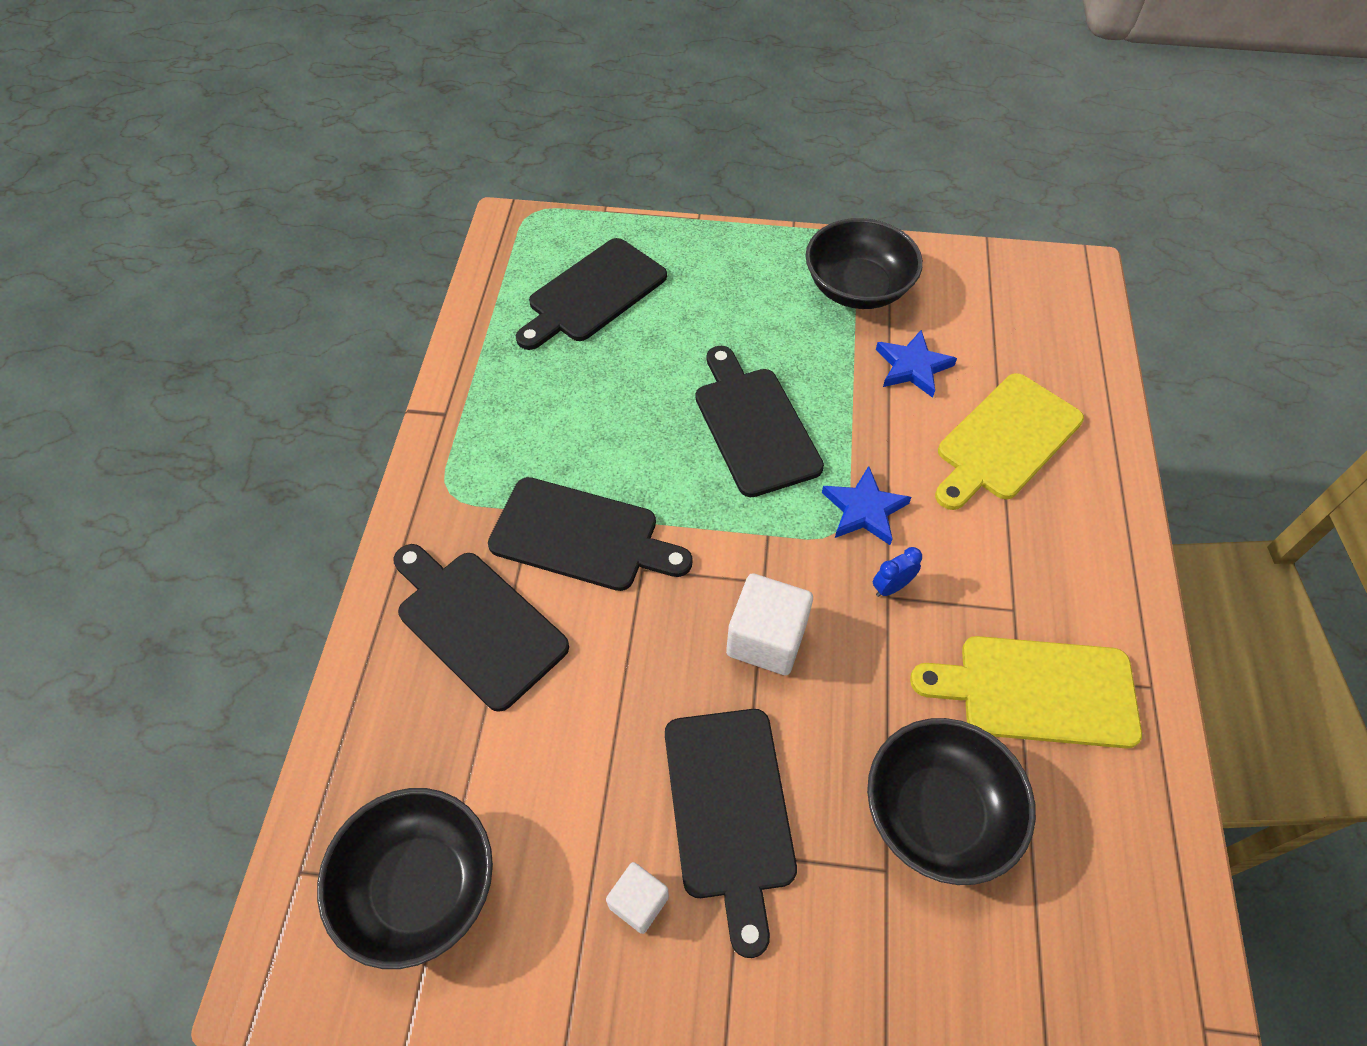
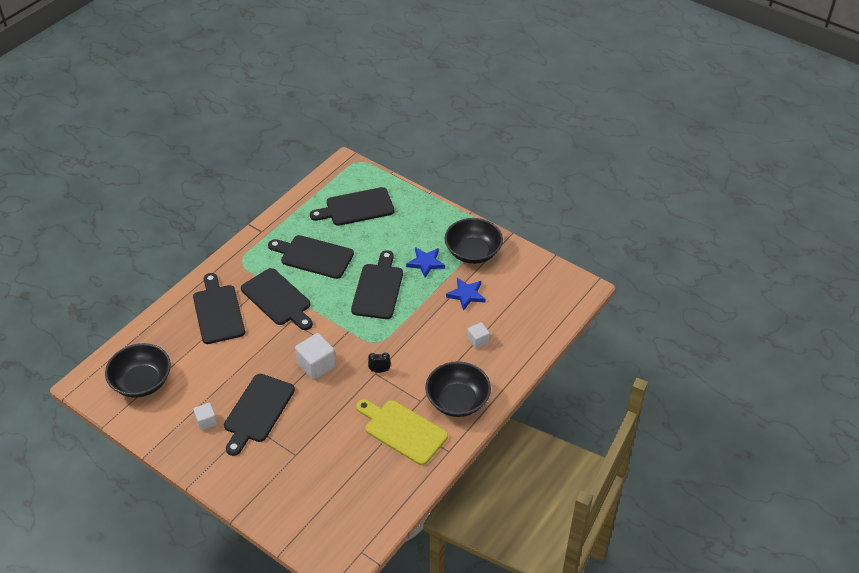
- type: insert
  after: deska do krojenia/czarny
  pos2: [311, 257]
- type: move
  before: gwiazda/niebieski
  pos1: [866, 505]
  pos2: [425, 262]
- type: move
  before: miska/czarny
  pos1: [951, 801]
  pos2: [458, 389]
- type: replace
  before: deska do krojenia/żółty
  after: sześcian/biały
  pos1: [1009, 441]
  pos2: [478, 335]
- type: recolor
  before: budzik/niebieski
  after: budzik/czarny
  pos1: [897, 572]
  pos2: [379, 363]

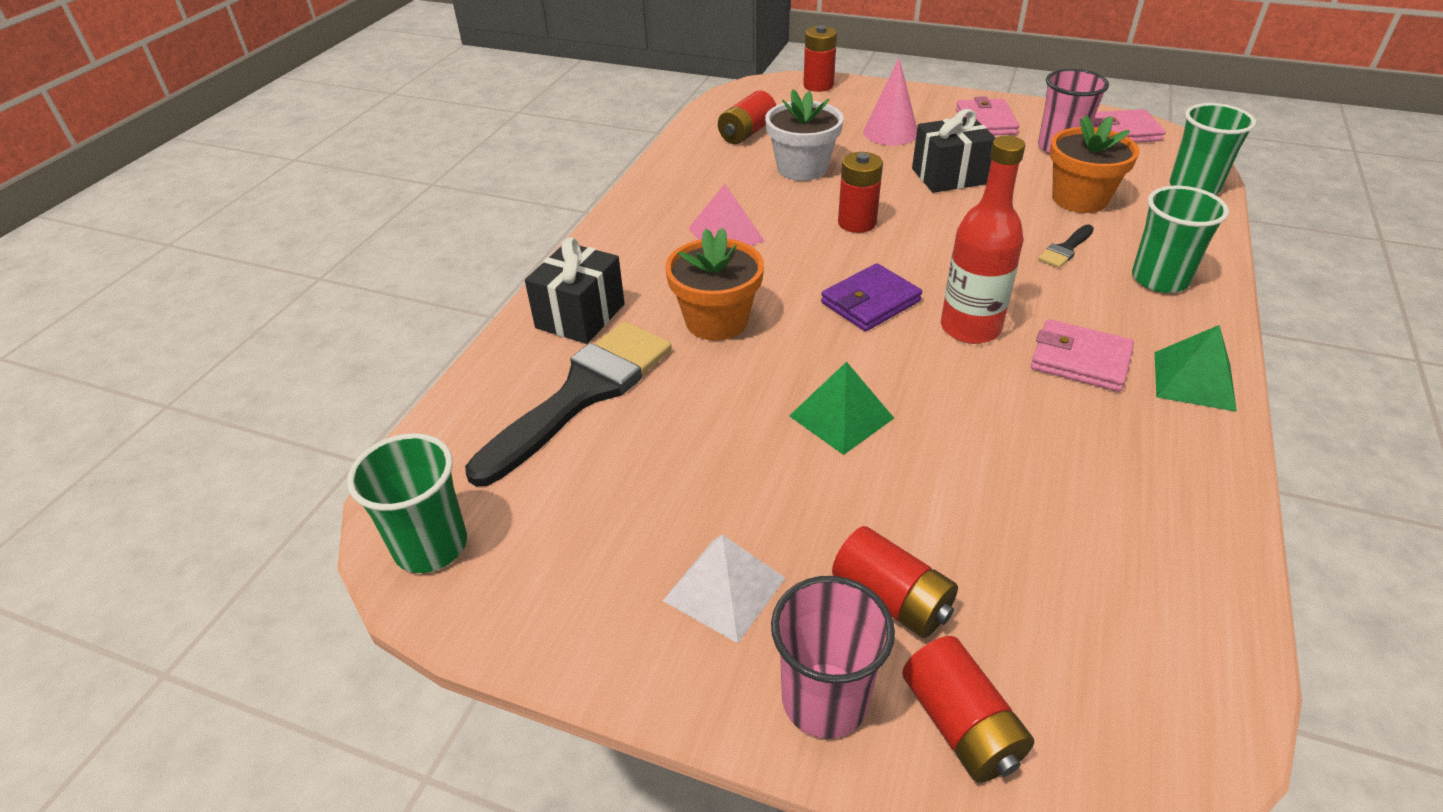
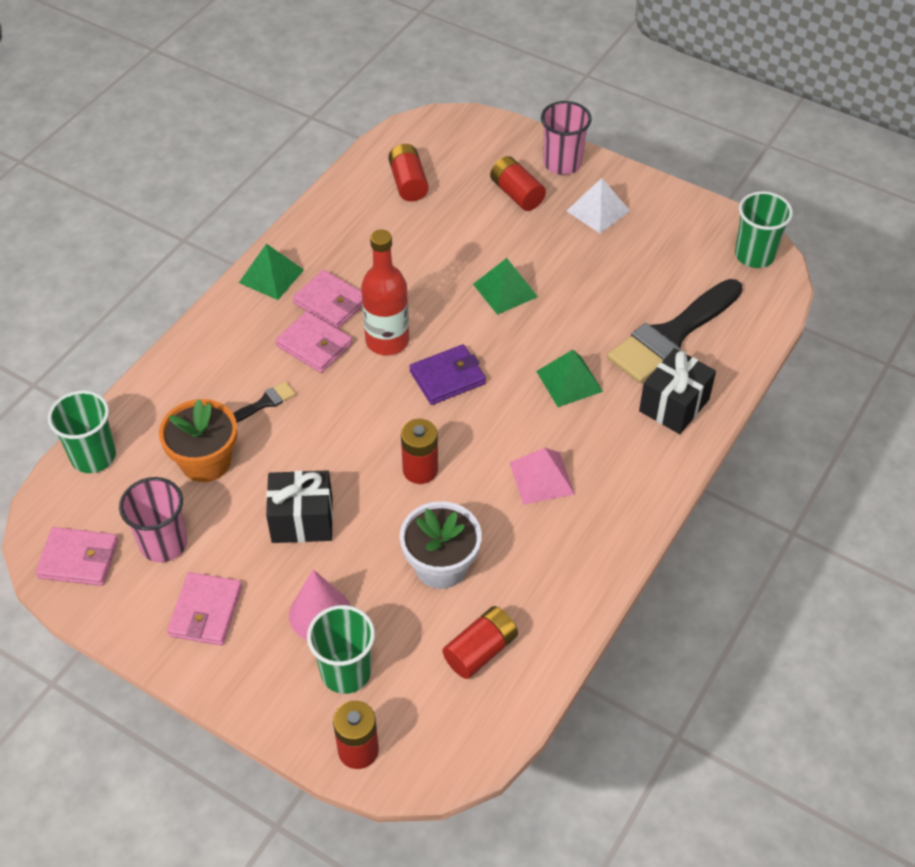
- type: insert
  after: portfel/różowy
  pos2: [313, 342]
- type: move
  before: bateria/czerwony
  pos1: [968, 709]
  pos2: [408, 172]
- type: move
  before: szklanka/zielony
  pos1: [1180, 239]
  pos2: [341, 649]
- type: replace
  before: doniczka/pomarańczowy
  after: piramida/zielony
  pos1: [714, 284]
  pos2: [569, 378]

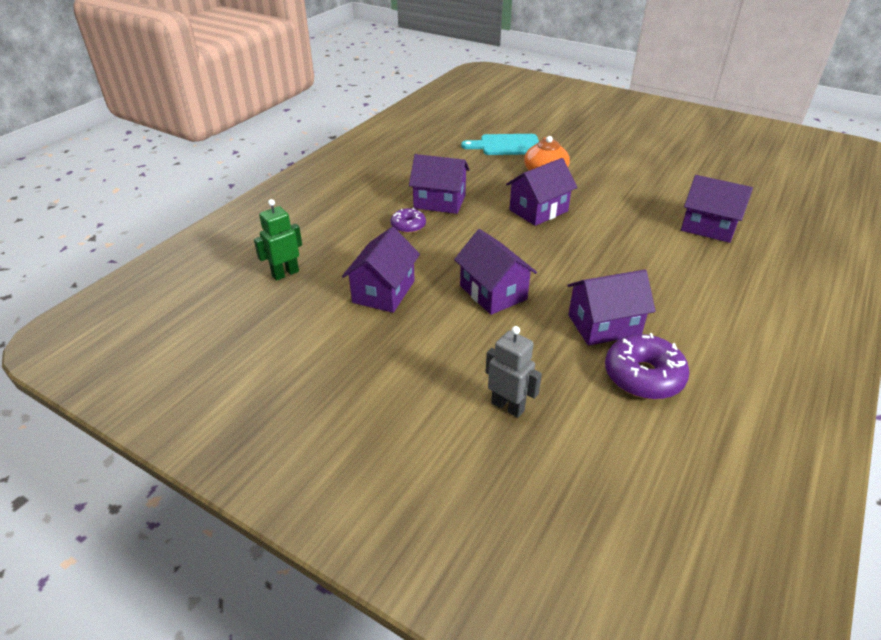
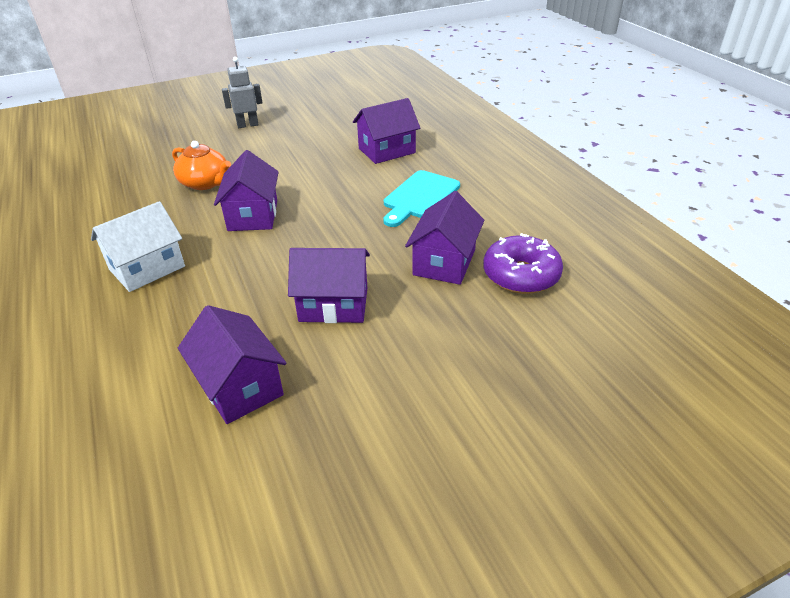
- type: delete
  before: robot/zielony
  pos1: [278, 240]
- type: delete
  before: donut/fioletowy
  pos1: [408, 220]
- type: move
  before: deska do krojenia/turkusowy
  pos1: [500, 144]
  pos2: [421, 198]
- type: move
  before: robot/szary
  pos1: [513, 372]
  pos2: [242, 92]
- type: recolor
  before: domek/fioletowy
  after: domek/biały
  pos1: [439, 184]
  pos2: [138, 246]

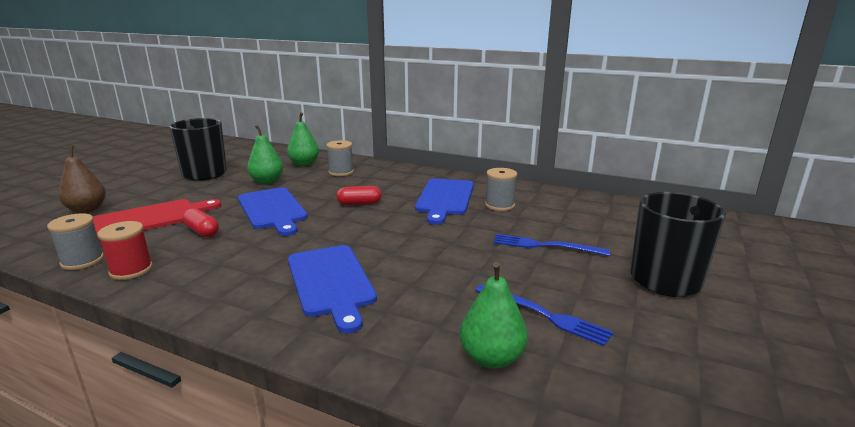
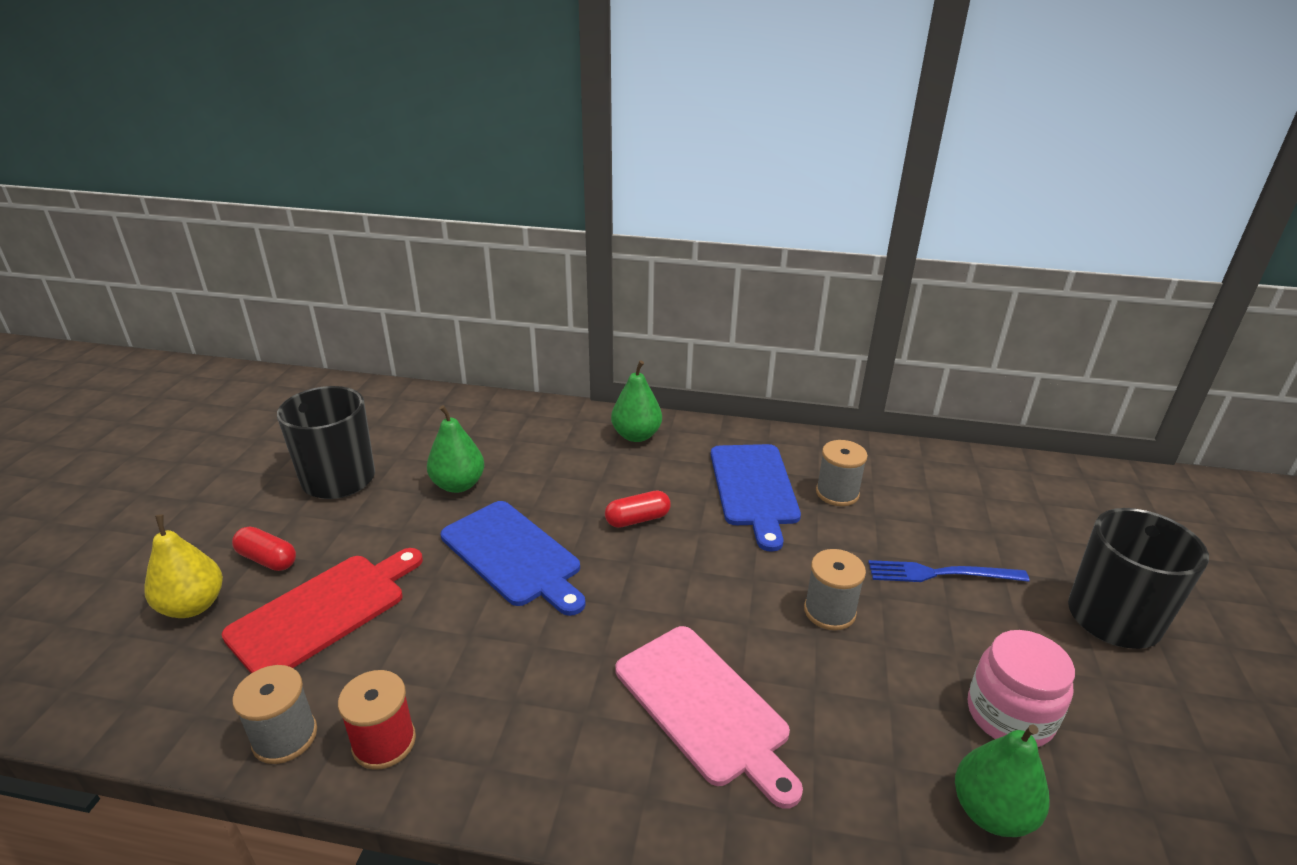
- type: move
  before: kapsułka/czerwony
  pos1: [201, 222]
  pos2: [264, 548]
- type: move
  before: gruszka/zielony
  pos1: [303, 139]
  pos2: [636, 401]
- type: move
  before: szpulka/szary
  pos1: [340, 158]
  pos2: [835, 589]
- type: replace
  before: widelec/niebieski
  after: słoik/różowy
  pos1: [544, 315]
  pos2: [1021, 688]
- type: recolor
  before: gruszka/brązowy
  after: gruszka/żółty
  pos1: [82, 179]
  pos2: [183, 566]
- type: recolor
  before: deska do krojenia/niebieski
  after: deska do krojenia/różowy
  pos1: [332, 289]
  pos2: [709, 717]

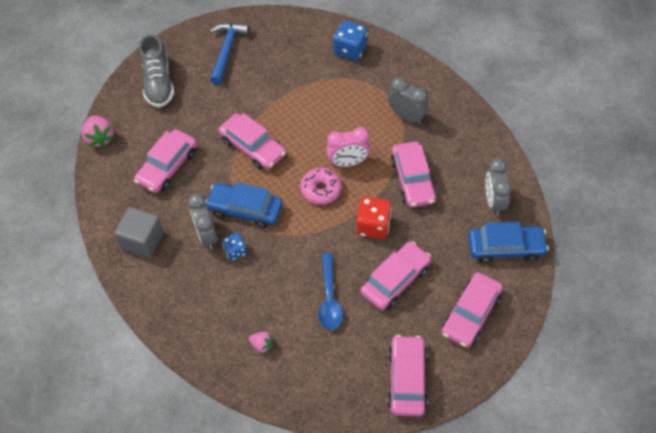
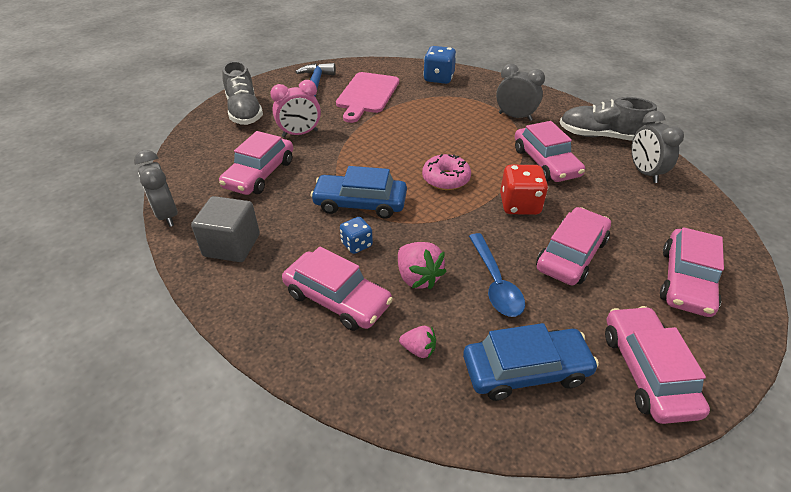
- type: insert
  after: deska do krojenia/różowy
  pos2: [367, 97]
- type: insert
  after: but/szary
  pos2: [608, 119]
- type: move
  before: truskawka/różowy
  pos1: [98, 132]
  pos2: [422, 266]
- type: move
  before: budzik/szary
  pos1: [202, 221]
  pos2: [156, 188]
- type: move
  before: samochód/różowy
  pos1: [252, 141]
  pos2: [337, 289]
- type: move
  before: budzik/różowy
  pos1: [348, 147]
  pos2: [295, 108]
- type: move
  before: samochód/niebieski
  pos1: [508, 242]
  pos2: [531, 362]

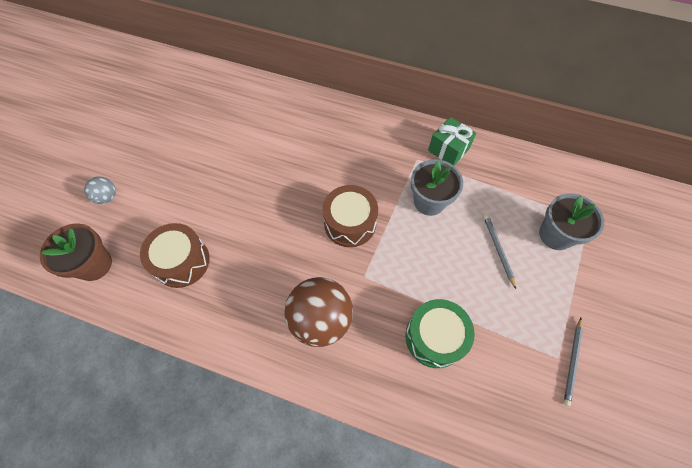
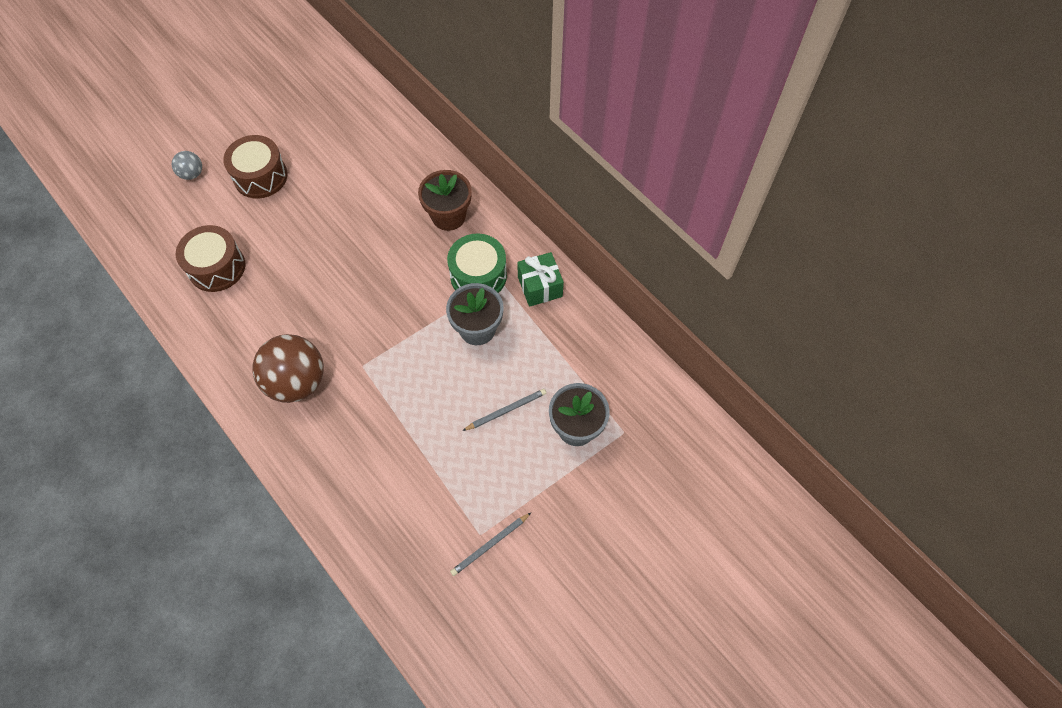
- type: move
  before: doniczka/brązowy
  pos1: [76, 252]
  pos2: [445, 200]
- type: move
  before: bęben/brązowy
  pos1: [350, 216]
  pos2: [255, 167]
- type: move
  before: bęben/zielony
  pos1: [440, 333]
  pos2: [477, 263]
- type: rotate
  before: ołówek/szary
  pos1: [500, 252]
  pos2: [504, 410]
  turn: 45

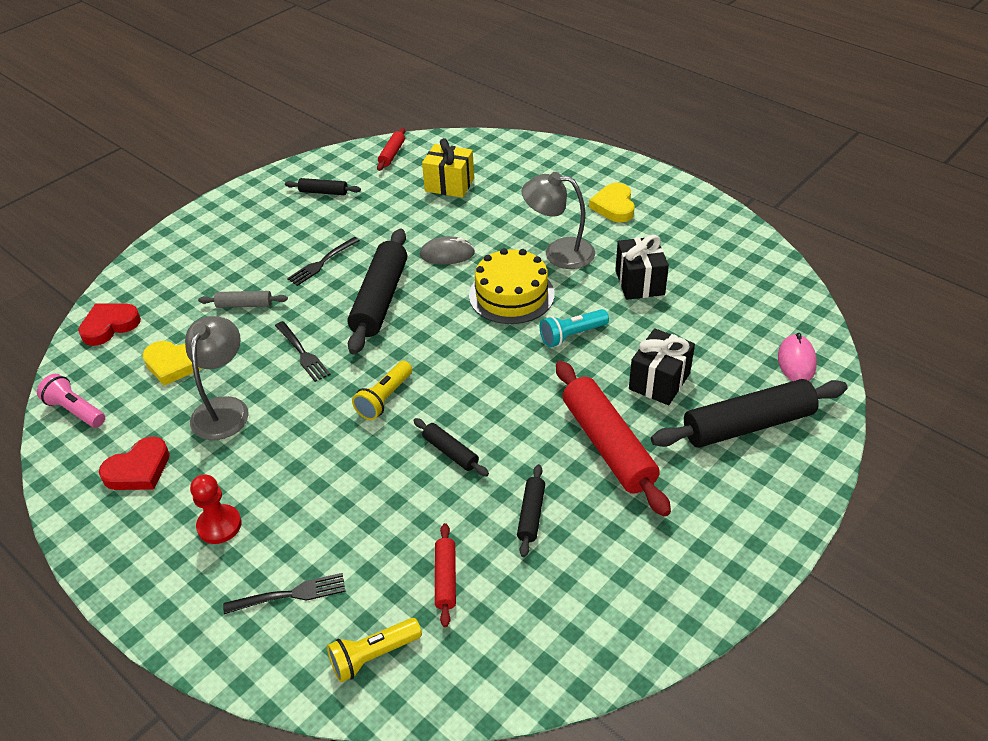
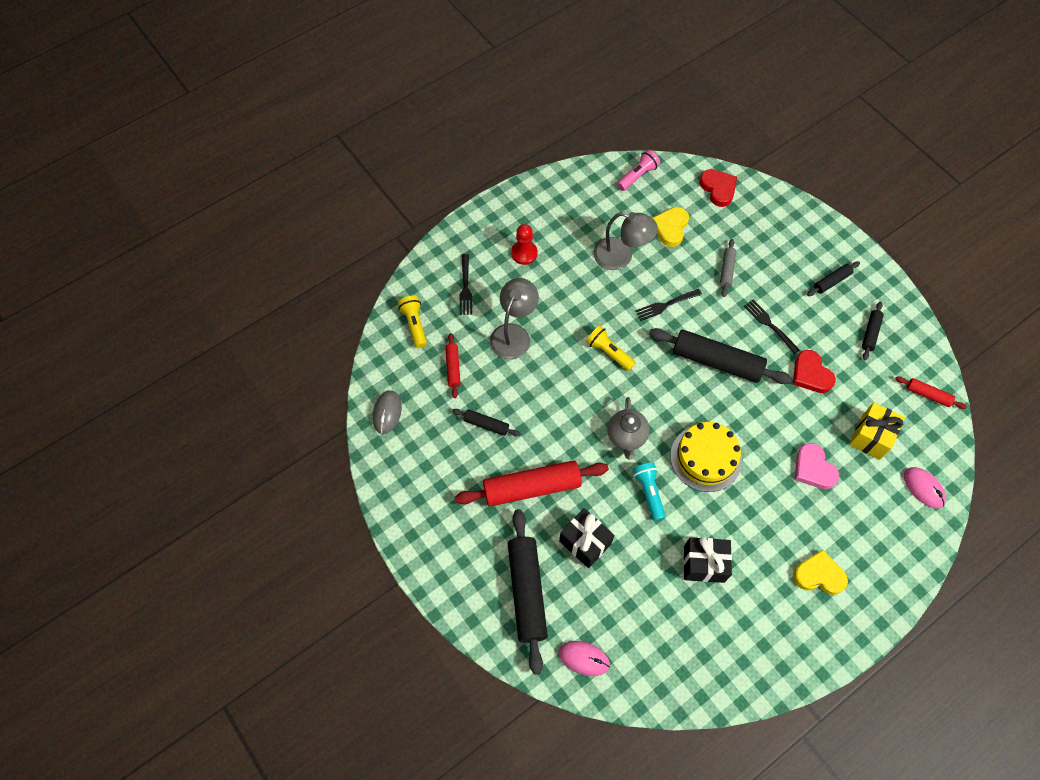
- type: insert
  after: imbryk/szary
  pos2: [628, 428]
- type: insert
  after: serce/różowy
  pos2: [817, 466]
- type: insert
  after: myszka/różowy
  pos2: [925, 488]
- type: move
  before: serce/czerwony
  pos1: [134, 463]
  pos2: [814, 371]
- type: move
  before: wałek do ciasta/czarny
  pos1: [451, 447]
  pos2: [833, 278]
- type: move
  before: myszka/szary
  pos1: [447, 250]
  pos2: [387, 412]
- type: move
  before: lampka/szary
  pos1: [558, 220]
  pos2: [514, 319]
- type: rotate
  before: wałek do ciasta/czerwony
  pos1: [445, 575]
  pos2: [453, 365]
  turn: 75

